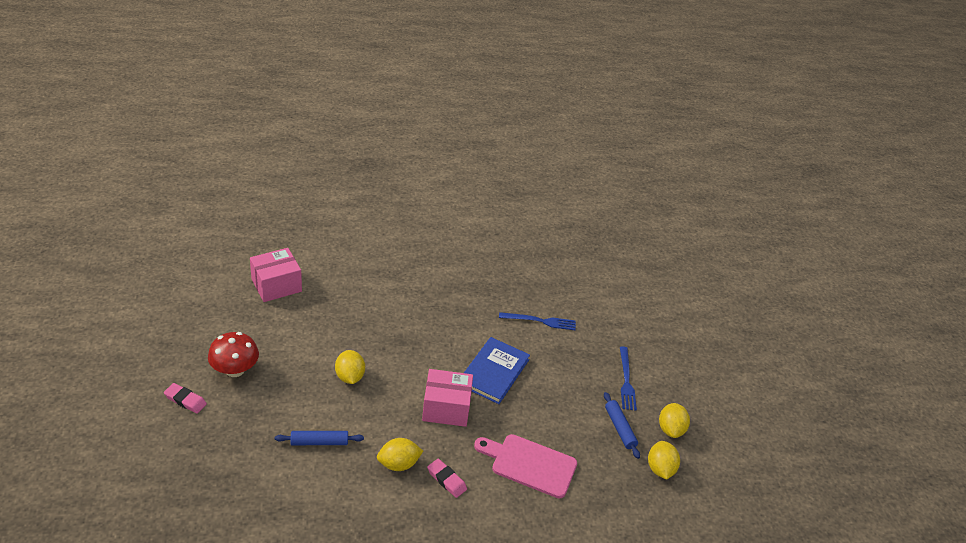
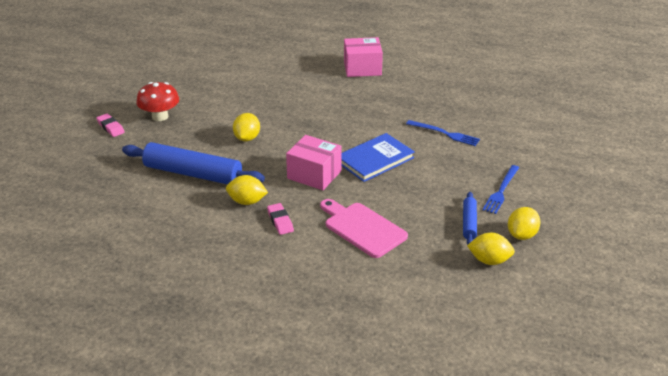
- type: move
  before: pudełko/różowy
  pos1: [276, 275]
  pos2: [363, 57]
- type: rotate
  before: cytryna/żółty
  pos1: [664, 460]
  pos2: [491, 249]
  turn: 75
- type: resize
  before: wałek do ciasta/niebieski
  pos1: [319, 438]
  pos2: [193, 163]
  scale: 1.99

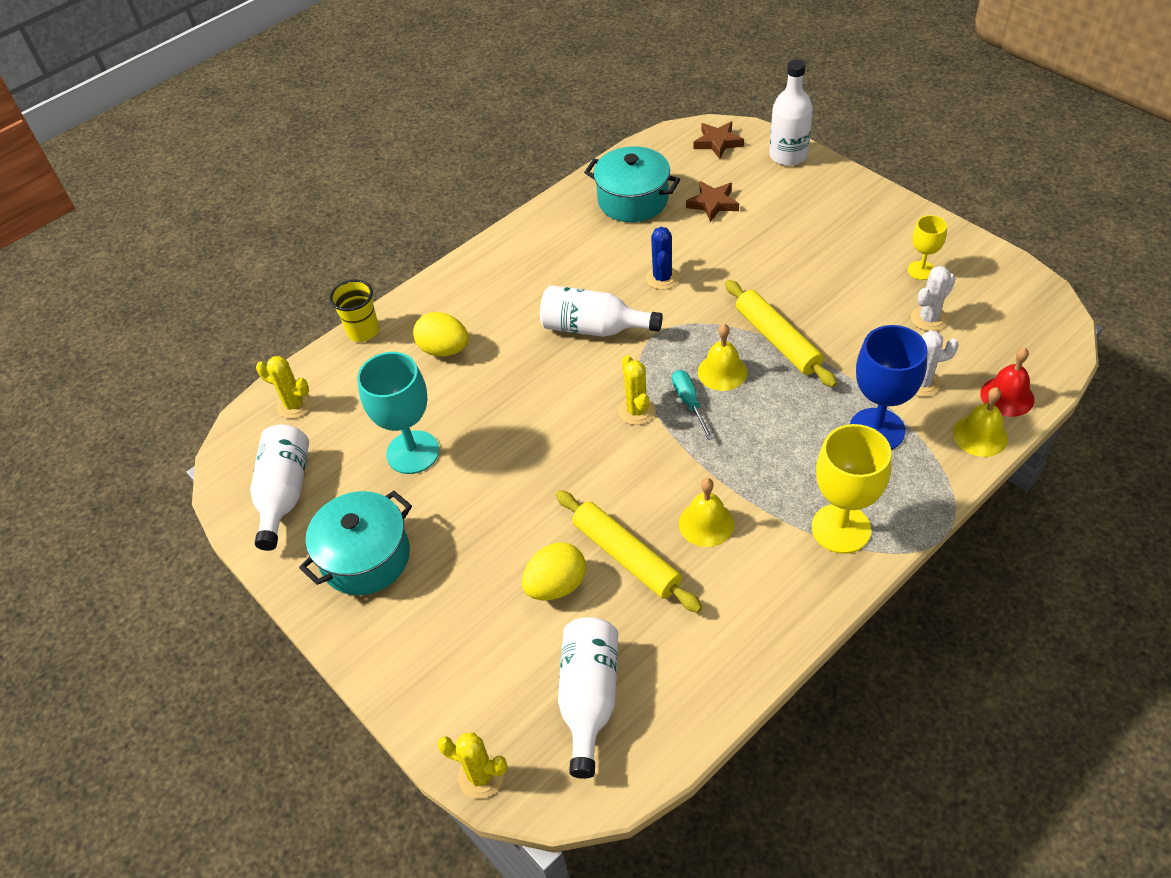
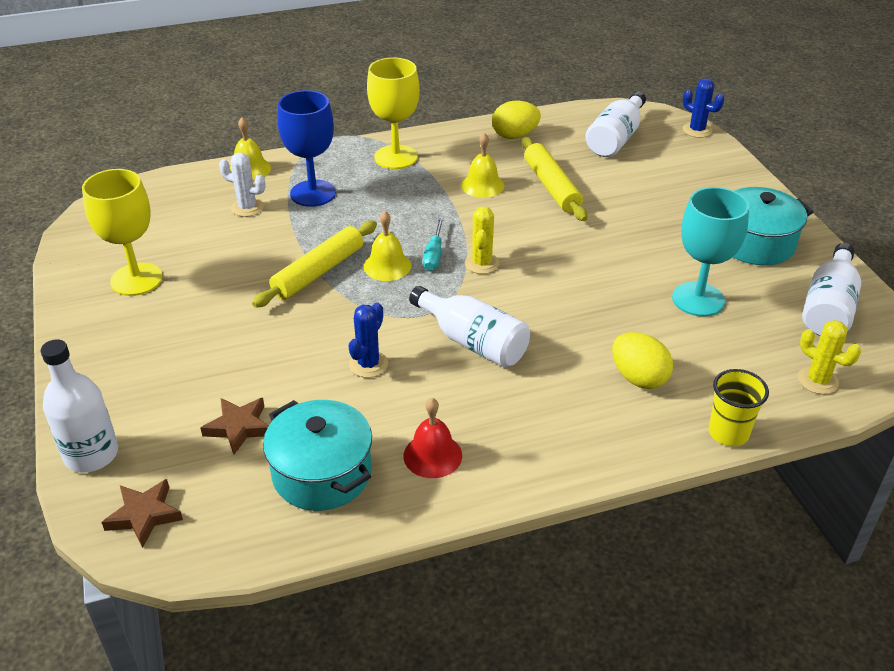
- type: delete
  before: kaktus/biały
  pos1: [933, 298]
- type: move
  before: jajko/żółty
  pos1: [554, 571]
  pos2: [516, 120]
- type: move
  before: dzwonek/czerwony
  pos1: [1007, 382]
  pos2: [433, 438]
- type: recolor
  before: kaktus/żółty
  after: kaktus/niebieski
  pos1: [472, 765]
  pos2: [703, 108]
- type: rotate
  before: wałek do ciasta/żółty
  pos1: [781, 333]
  pos2: [314, 264]
  turn: 45
- type: resize
  before: kielich/żółty
  pos1: [927, 247]
  pos2: [122, 232]
  scale: 1.82

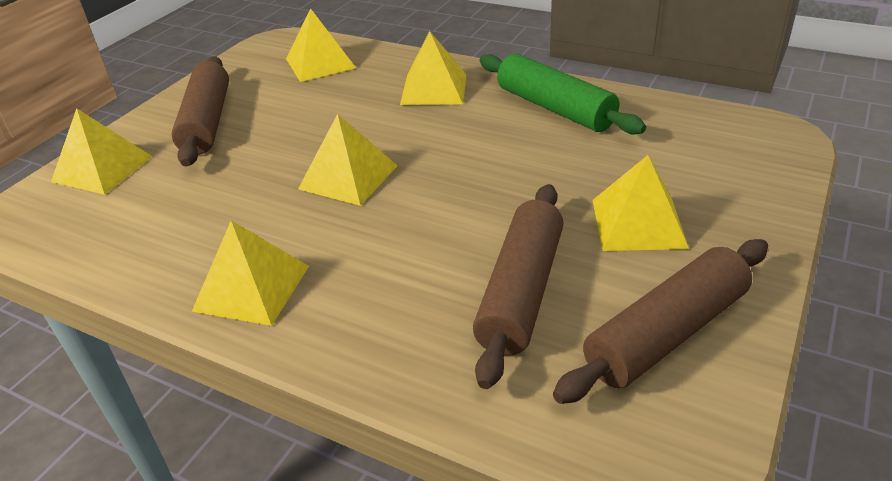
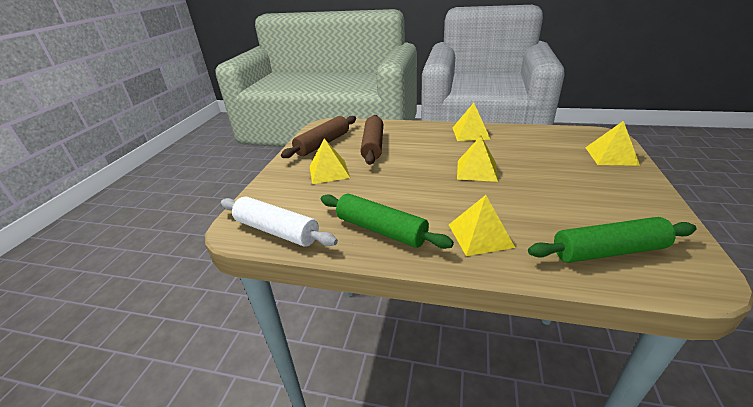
- type: delete
  before: wałek do ciasta/brązowy
  pos1: [200, 111]
- type: insert
  after: wałek do ciasta/biały
  pos2: [279, 222]
- type: replace
  before: piramida/żółty
  after: wałek do ciasta/zielony
  pos1: [321, 45]
  pos2: [612, 240]

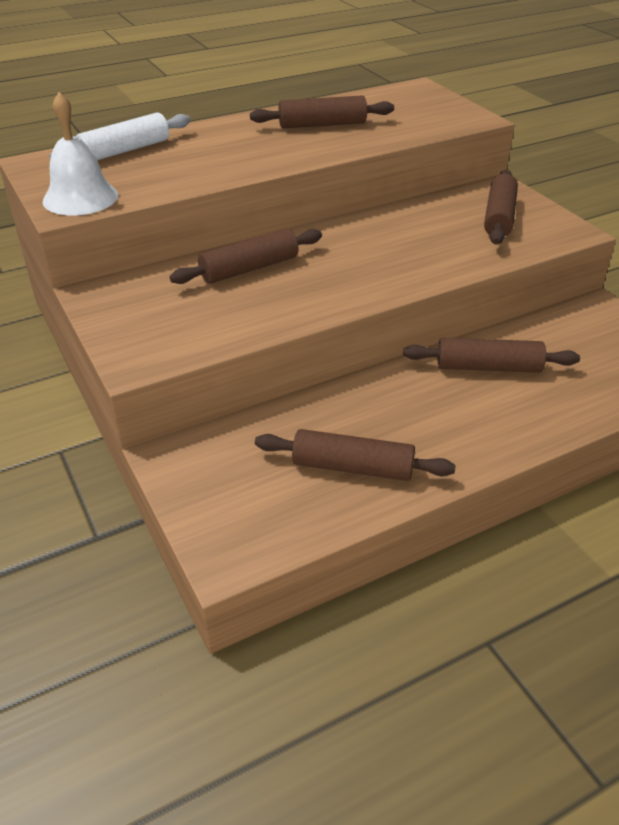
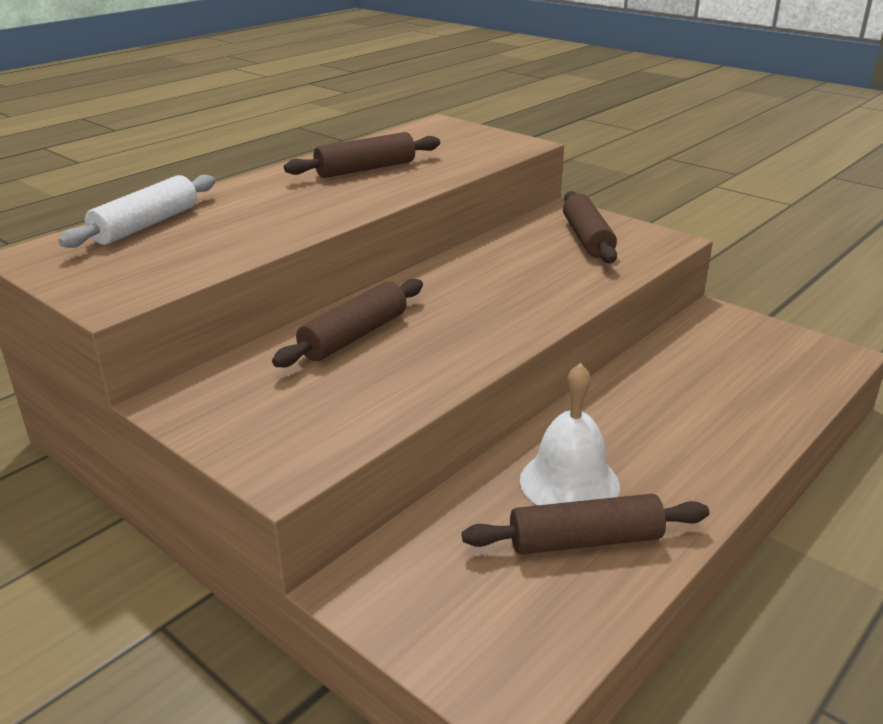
- type: delete
  before: wałek do ciasta/brązowy
  pos1: [491, 355]
- type: move
  before: dzwonek/biały
  pos1: [80, 154]
  pos2: [570, 434]

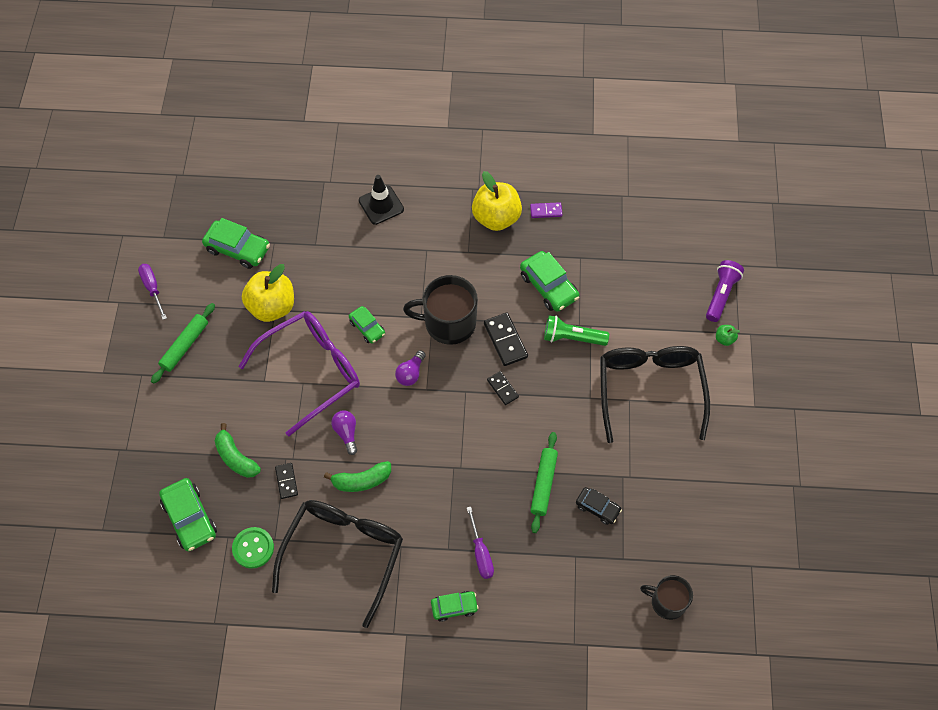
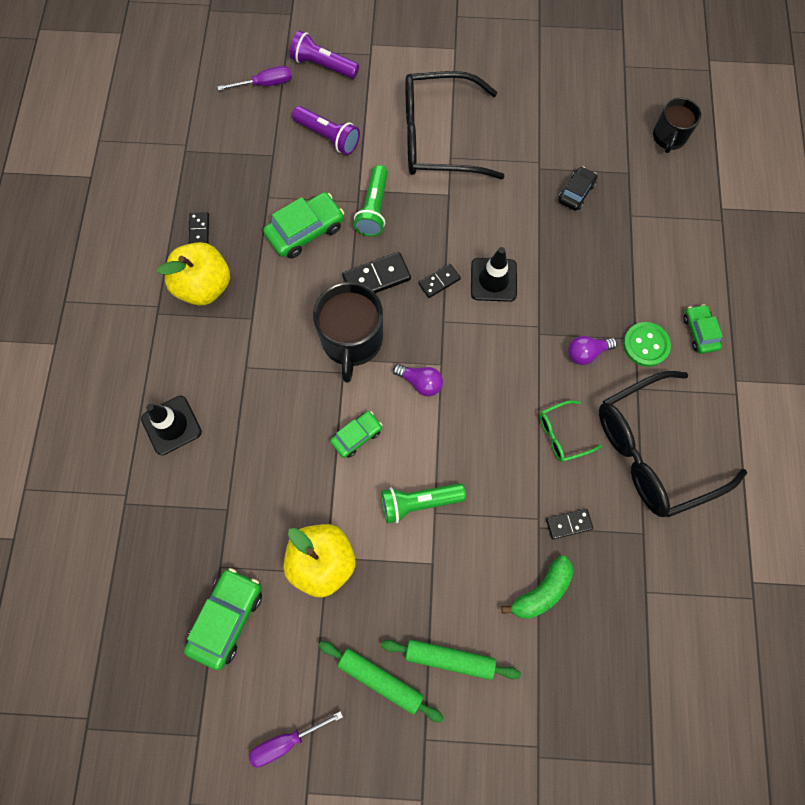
- type: delete
  before: samochód/zielony
  pos1: [188, 514]
- type: delete
  before: jabłko/zielony
  pos1: [728, 335]
- type: insert
  after: latarka/fioletowy
  pos2: [326, 130]
- type: insert
  after: pachołek/czarny
  pos2: [494, 274]
- type: move
  before: guzik/zielony
  pos1: [253, 548]
  pos2: [647, 344]
- type: move
  before: żarówka/fioletowy
  pos1: [344, 432]
  pos2: [592, 350]
- type: move
  before: śrubokręt/fioletowy
  pos1: [480, 543]
  pos2: [254, 78]
- type: move
  before: wałek do ciasta/zielony
  pos1: [544, 482]
  pos2: [451, 660]
- type: replace
  before: okulary/fioletowy
  after: latarka/zielony
  pos1: [299, 373]
  pos2: [423, 503]
- type: replace
  before: banan/zielony
  after: okulary/zielony
  pos1: [357, 476]
  pos2: [570, 431]
- type: recolor
  before: kostka domina/fioletowy
  after: kostka domina/czarny
  pos1: [546, 210]
  pos2: [199, 228]
- type: rotate
  before: okulary/czarny
  pos1: [337, 564]
  pos2: [673, 444]
  turn: -45

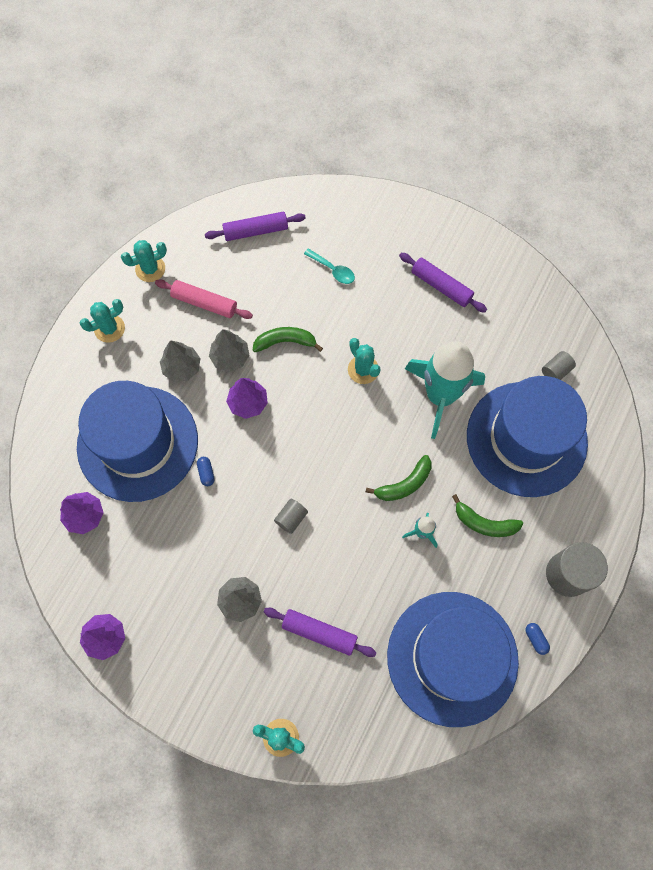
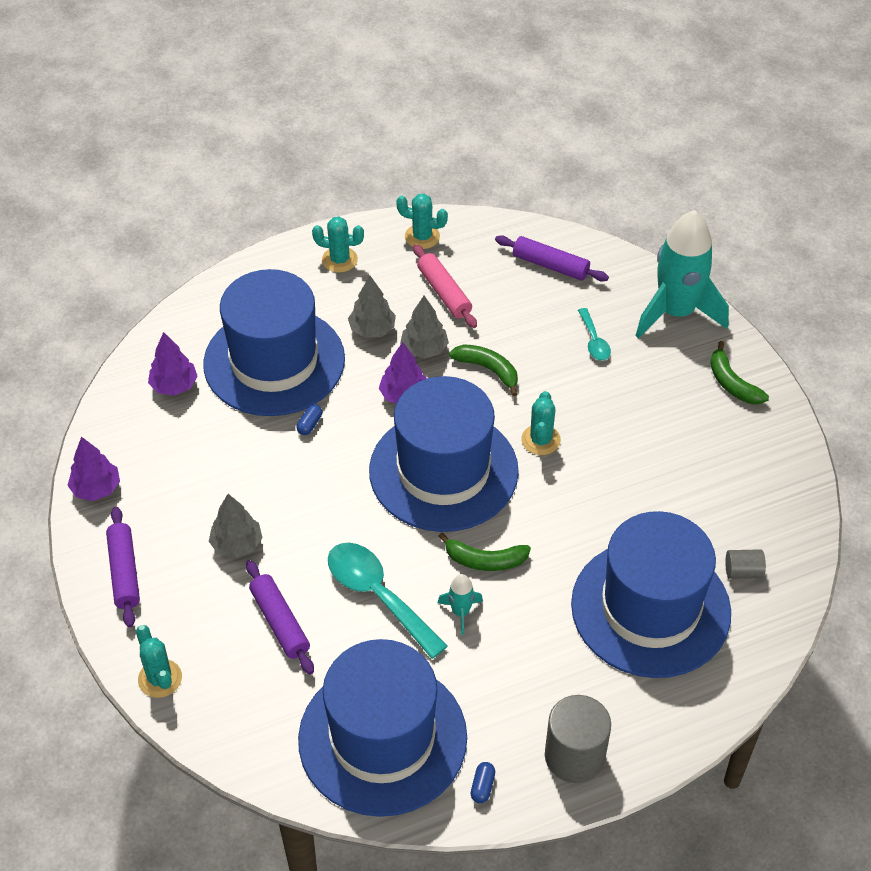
- type: delete
  before: walec/szary
  pos1: [291, 516]
- type: insert
  after: łyżka/turkusowy
  pos2: [388, 601]
- type: insert
  after: kapelusz/niebieski
  pos2: [444, 454]
- type: move
  before: wałek do ciasta/fioletowy
  pos1: [443, 283]
  pos2: [123, 567]
- type: move
  before: rakieta/turkusowy
  pos1: [445, 390]
  pos2: [682, 274]
- type: move
  before: banan/zielony
  pos1: [487, 515]
  pos2: [739, 372]

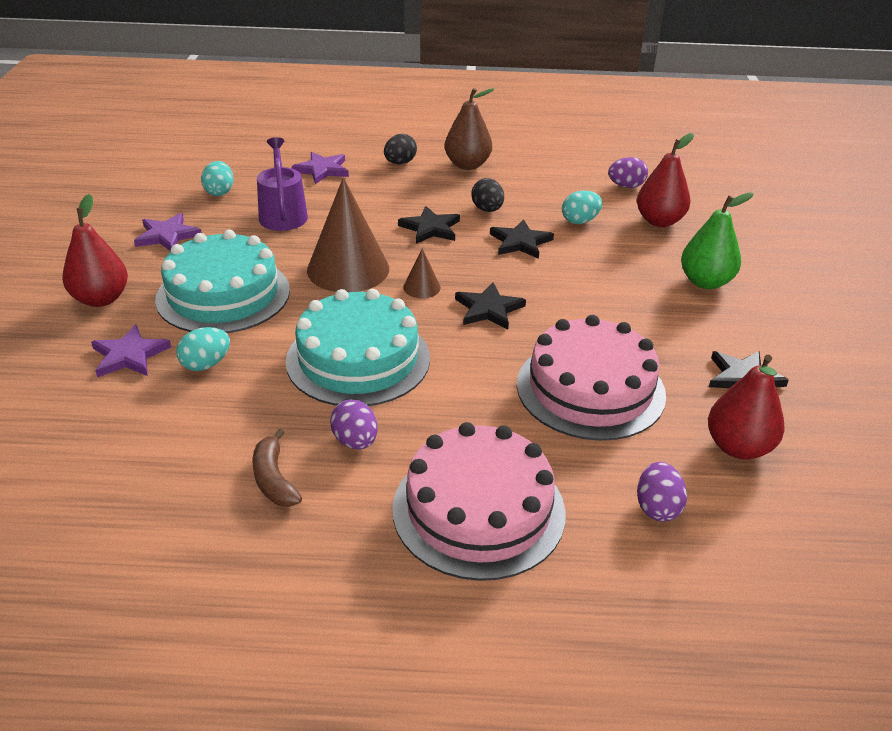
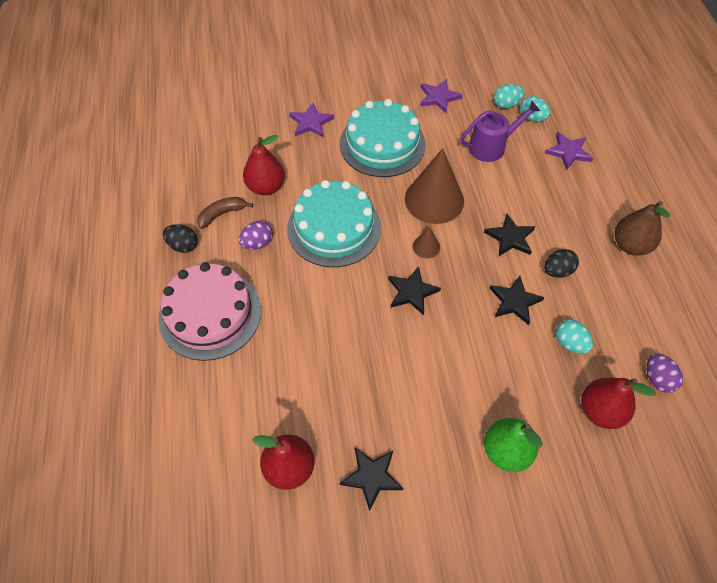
- type: delete
  before: tort/różowy
  pos1: [591, 378]
- type: delete
  before: jajko/fioletowy
  pos1: [662, 492]
- type: move
  before: gruszka/czerwony
  pos1: [95, 250]
  pos2: [264, 165]
- type: move
  before: jajko/turkusowy
  pos1: [203, 349]
  pos2: [535, 109]
- type: move
  before: jajko/czarny
  pos1: [400, 149]
  pos2: [180, 238]

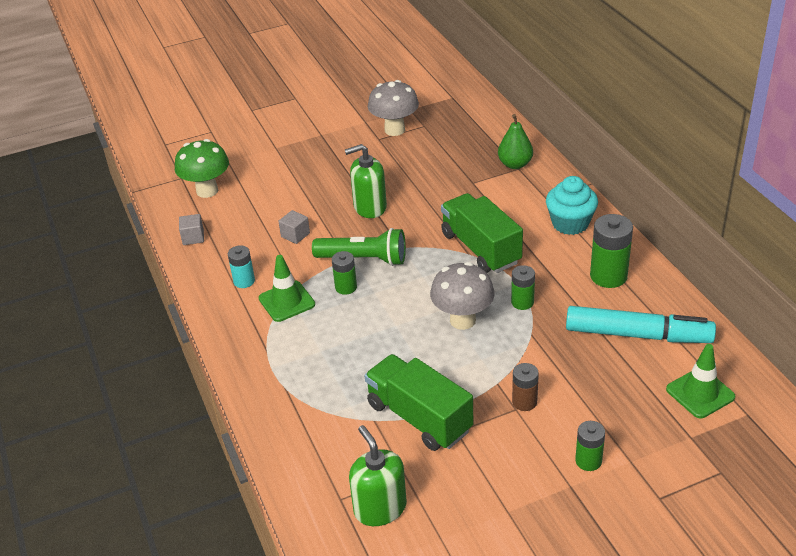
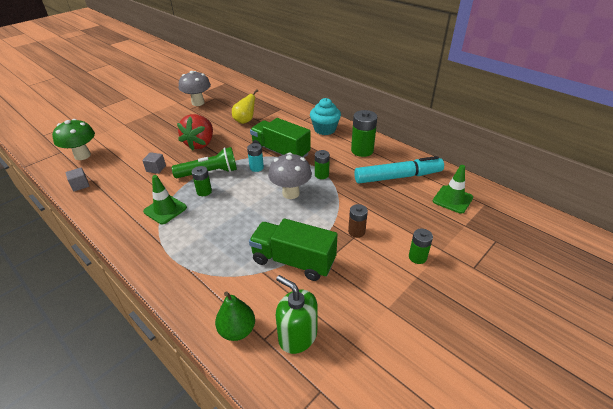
- type: insert
  after: gruszka/żółty
  pos2: [245, 106]
- type: move
  before: bateria/turkusowy
  pos1: [241, 266]
  pos2: [255, 157]
- type: move
  before: gruszka/zielony
  pos1: [515, 141]
  pos2: [235, 316]
- type: replace
  before: dozownik mydła/zielony
  after: truskawka/czerwony
  pos1: [366, 181]
  pos2: [195, 132]

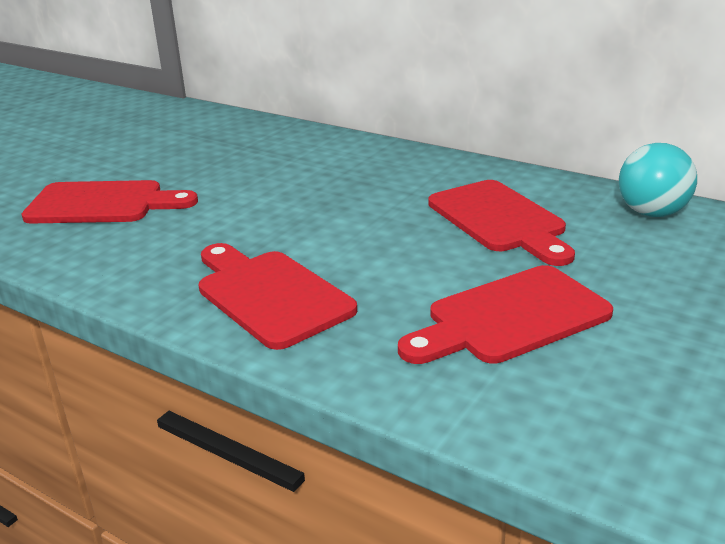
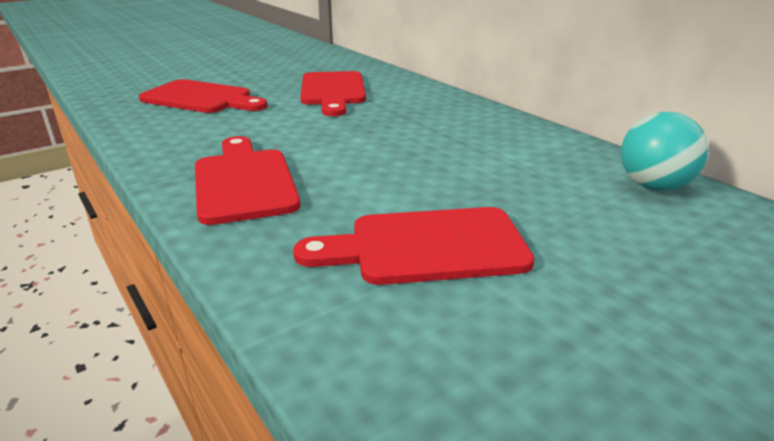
- type: move
  before: deska do krojenia/czerwony
  pos1: [501, 223]
  pos2: [333, 93]

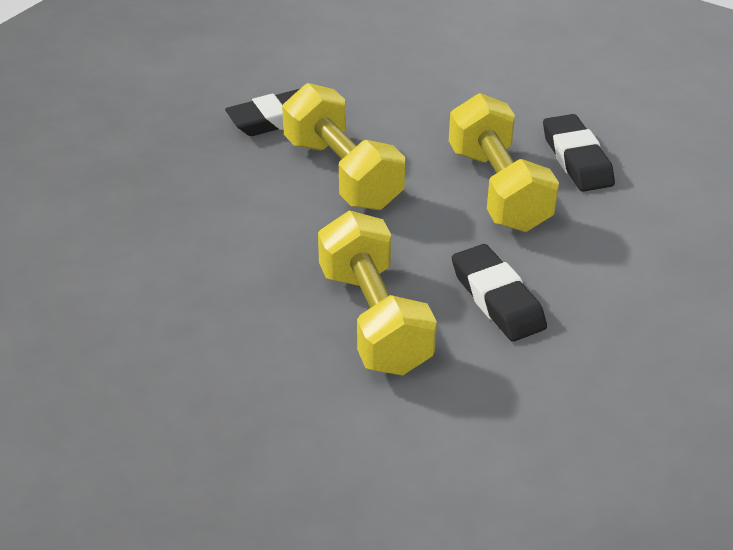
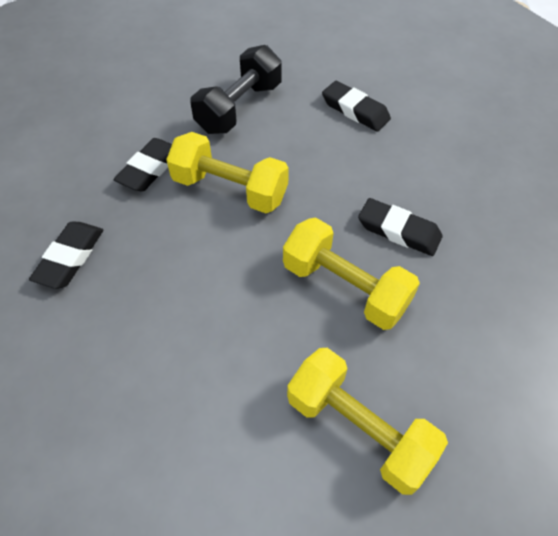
- type: insert
  after: gumka do mazania/czarny
  pos2: [66, 255]
- type: insert
  after: hantel/czarny
  pos2: [236, 89]
- type: move
  before: hantel/żółty
  pos1: [504, 162]
  pos2: [367, 421]

